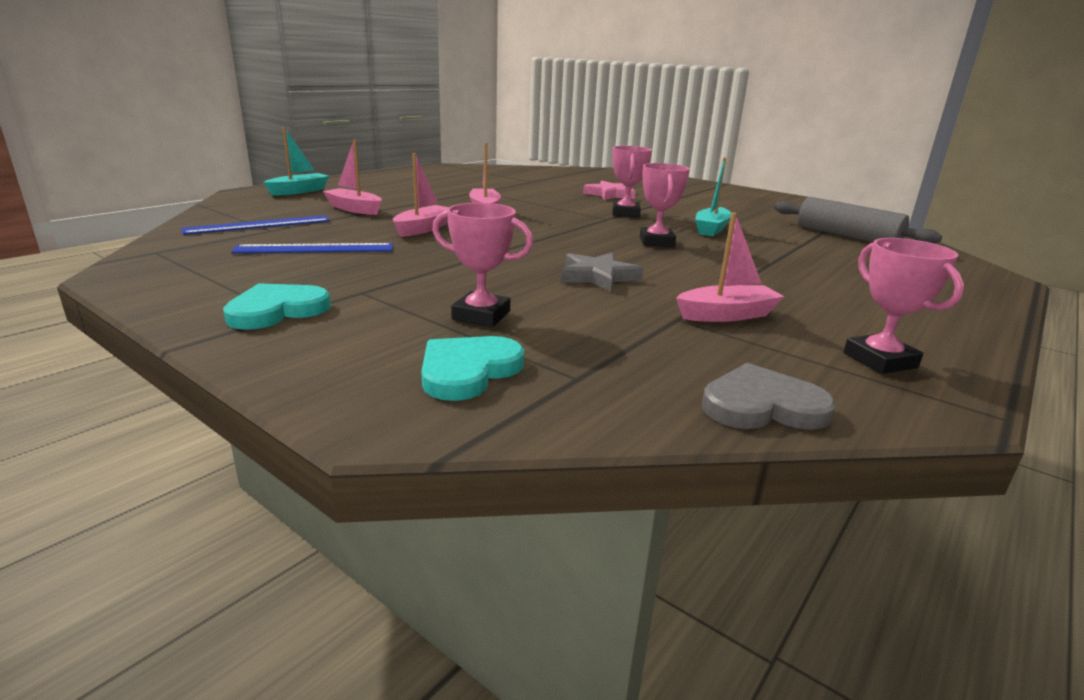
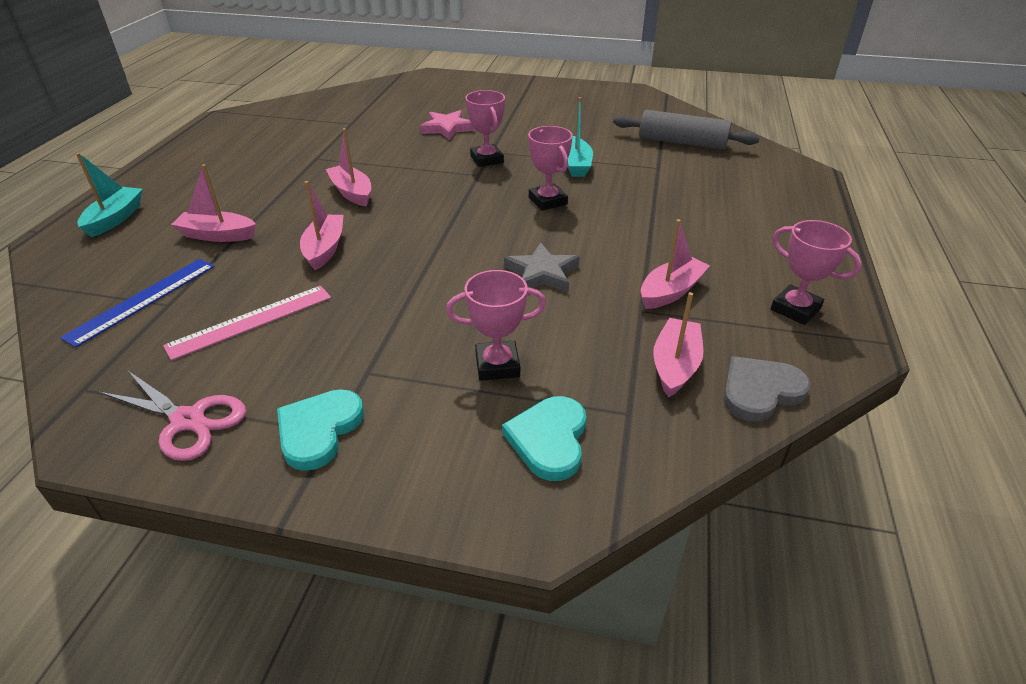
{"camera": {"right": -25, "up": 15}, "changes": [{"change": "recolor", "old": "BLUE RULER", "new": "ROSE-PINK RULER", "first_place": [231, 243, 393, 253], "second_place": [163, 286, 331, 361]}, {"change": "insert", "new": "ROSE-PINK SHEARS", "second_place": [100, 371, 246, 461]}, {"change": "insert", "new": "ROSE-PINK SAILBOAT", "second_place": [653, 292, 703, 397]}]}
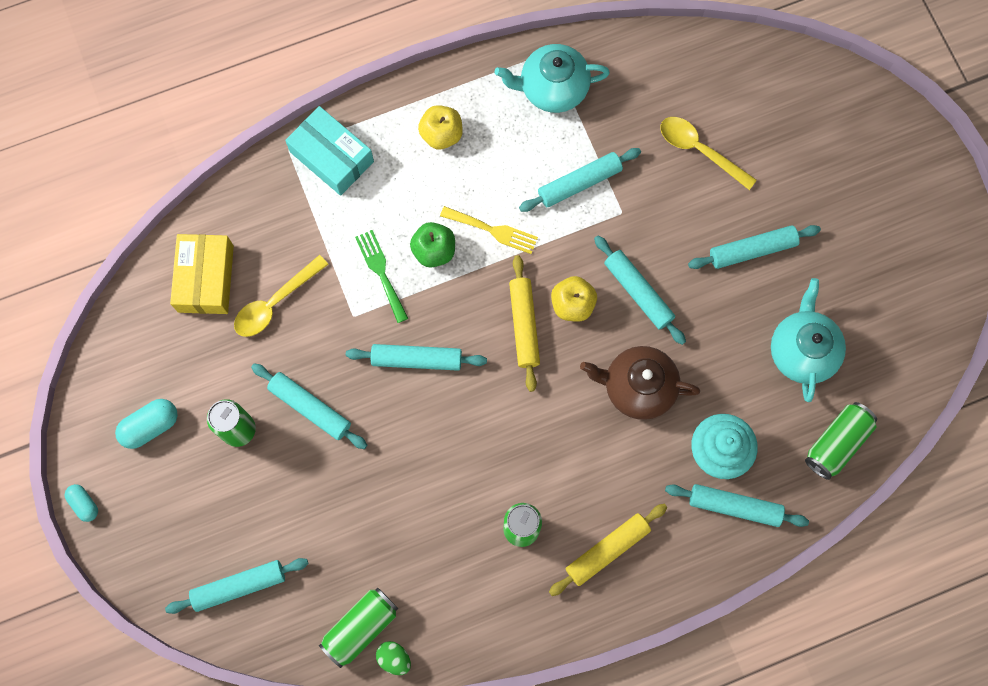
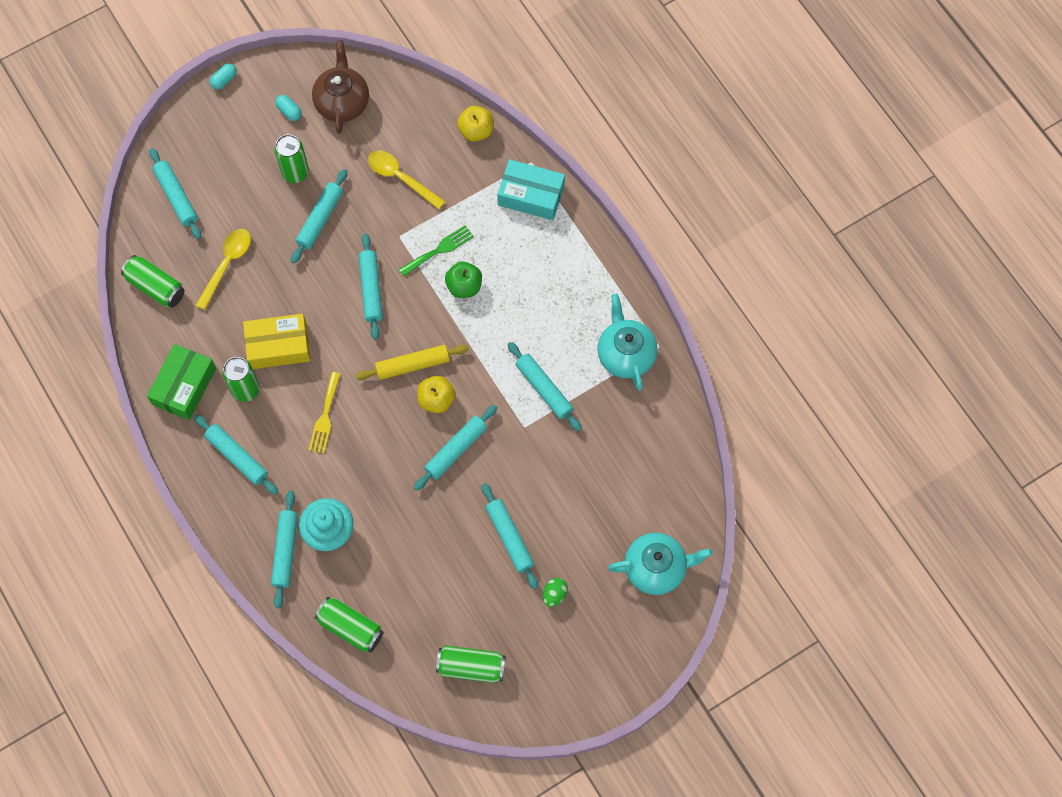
{"camera": {"right": 80, "up": -5}, "changes": [{"change": "resize", "old": "TEAL PILL", "first_place": [115, 399, 178, 449], "second_place": [275, 95, 302, 121], "factor": 0.64}, {"change": "move", "old": "YELLOW PACKAGE", "first_place": [170, 234, 234, 314], "second_place": [243, 314, 311, 369]}, {"change": "rotate", "old": "TEAL PACKAGE", "first_place": [285, 106, 374, 196], "second_place": [497, 159, 565, 220], "degrees": 75}, {"change": "move", "old": "EMERALD TOY EGG", "first_place": [376, 641, 411, 675], "second_place": [543, 578, 568, 607]}, {"change": "move", "old": "YELLOW TOY APPLE", "first_place": [418, 105, 463, 149], "second_place": [457, 106, 493, 142]}, {"change": "move", "old": "YELLOW FORK", "first_place": [440, 206, 538, 254], "second_place": [309, 372, 341, 453]}, {"change": "recolor", "old": "YELLOW ROLLING PIN", "new": "TEAL ROLLING PIN", "first_place": [549, 504, 667, 596], "second_place": [194, 415, 278, 495]}, {"change": "move", "old": "DARK BROWN TEAPOT", "first_place": [580, 346, 700, 420], "second_place": [312, 40, 369, 134]}, {"change": "move", "old": "YELLOW TABLESPOON", "first_place": [660, 117, 757, 190], "second_place": [195, 229, 251, 310]}, {"change": "move", "old": "TEAL TEAPOT", "first_place": [771, 278, 846, 402], "second_place": [608, 533, 713, 595]}, {"change": "insert", "new": "EMERALD PACKAGE", "second_place": [147, 344, 216, 420]}, {"change": "insert", "new": "EMERALD CAN", "second_place": [436, 646, 505, 683]}]}
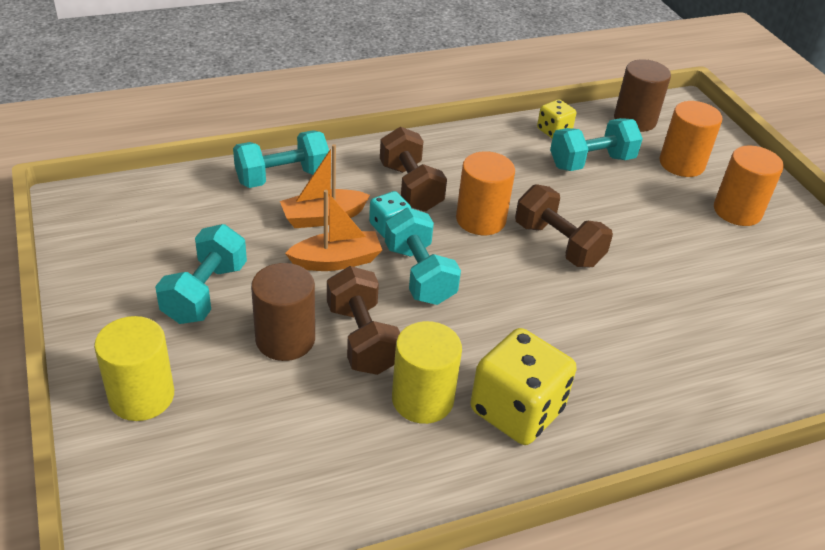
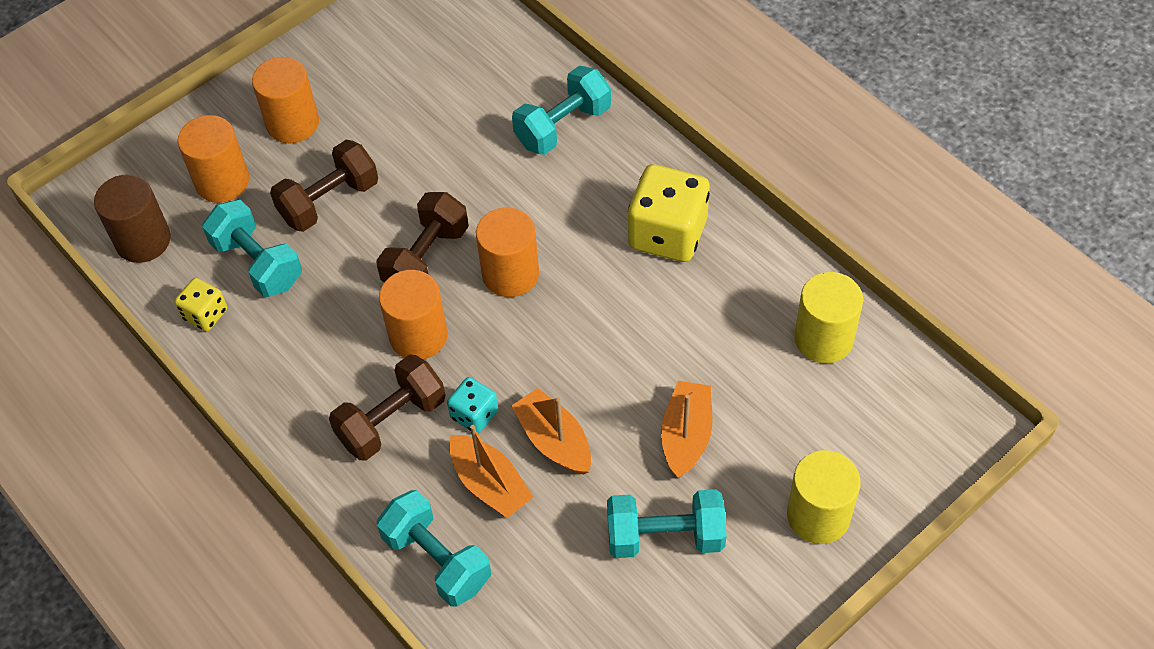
{"camera": {"right": -105, "up": 15}, "changes": [{"change": "replace", "old": "DARK BROWN CYLINDER SHAPE", "new": "ORANGE SAILBOAT", "first_place": [251, 263, 315, 361], "second_place": [661, 381, 713, 478]}, {"change": "move", "old": "DARK BROWN HAND WEIGHT", "first_place": [327, 266, 400, 375], "second_place": [270, 140, 378, 232]}, {"change": "move", "old": "TEAL HAND WEIGHT", "first_place": [385, 208, 461, 305], "second_place": [512, 66, 611, 155]}, {"change": "move", "old": "YELLOW CYLINDER SHAPE", "first_place": [392, 321, 462, 424], "second_place": [794, 272, 863, 363]}, {"change": "insert", "new": "ORANGE CYLINDER SHAPE", "second_place": [476, 207, 539, 297]}]}
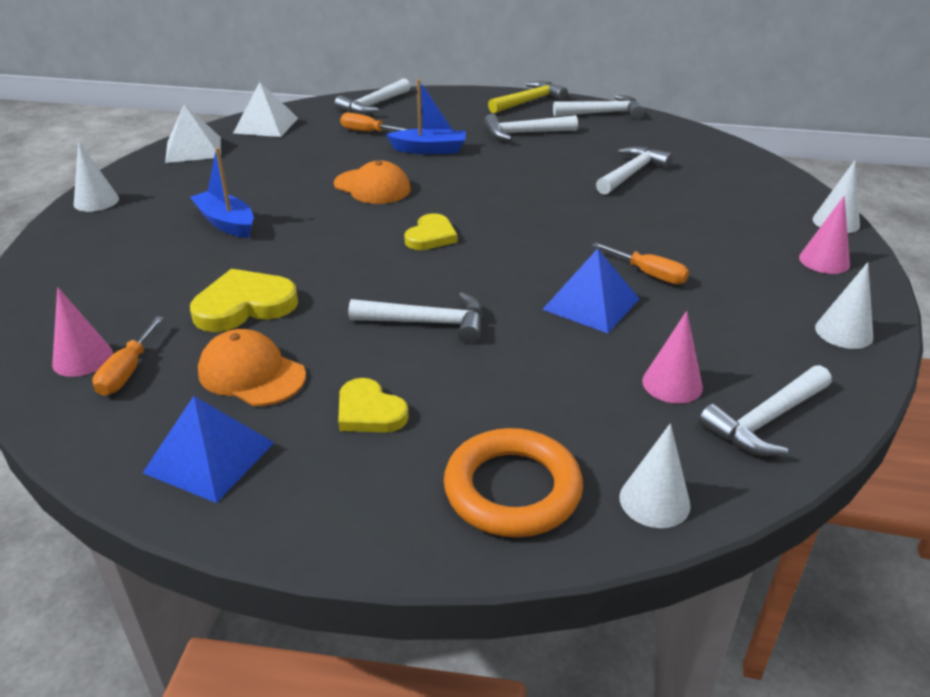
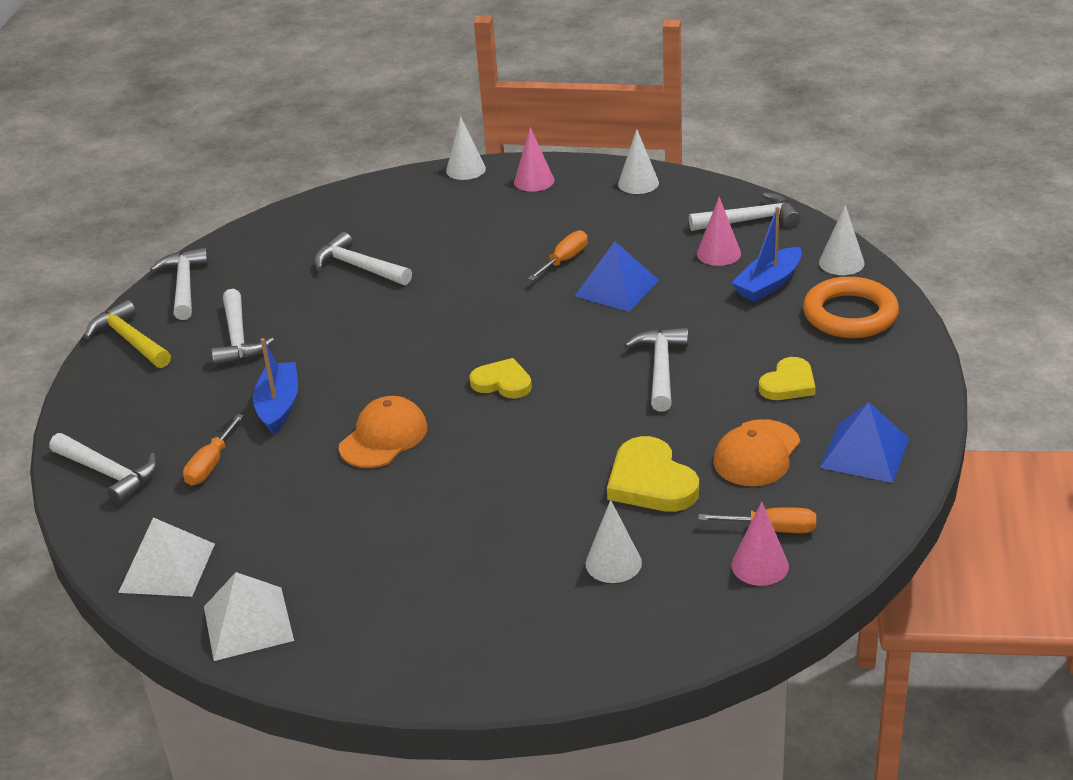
{"camera": {"right": -90, "up": 0}, "changes": [{"change": "move", "old": "PURE WHITE CONE SHAPE", "first_place": [74, 141, 119, 212], "second_place": [585, 500, 642, 583]}, {"change": "move", "old": "BLUE SAILBOAT", "first_place": [190, 148, 254, 238], "second_place": [732, 207, 802, 302]}, {"change": "rotate", "old": "PURE WHITE CLAW HAMMER", "first_place": [698, 365, 832, 456], "second_place": [689, 192, 801, 231], "degrees": -60}]}
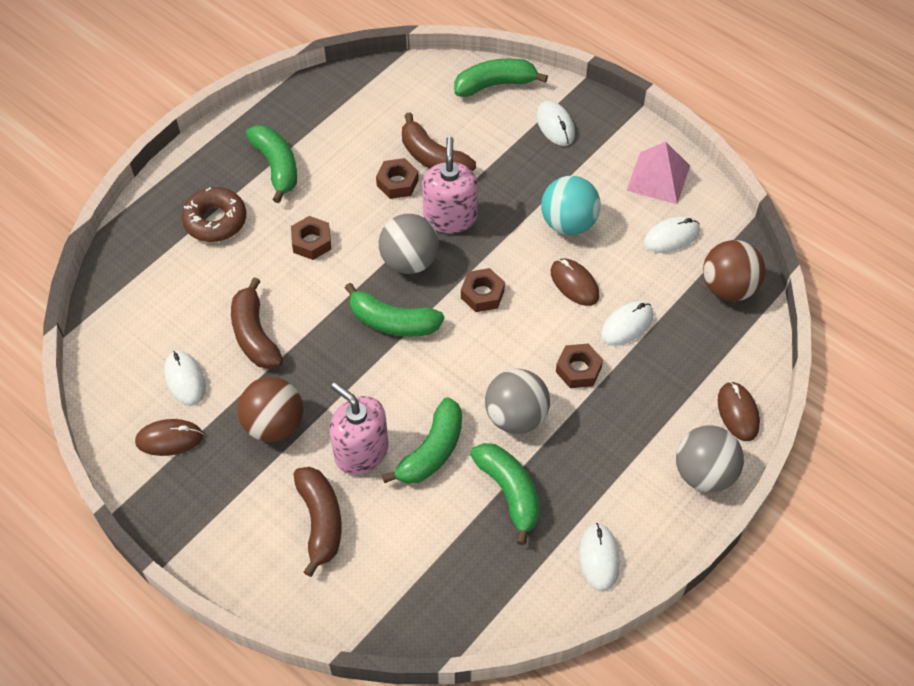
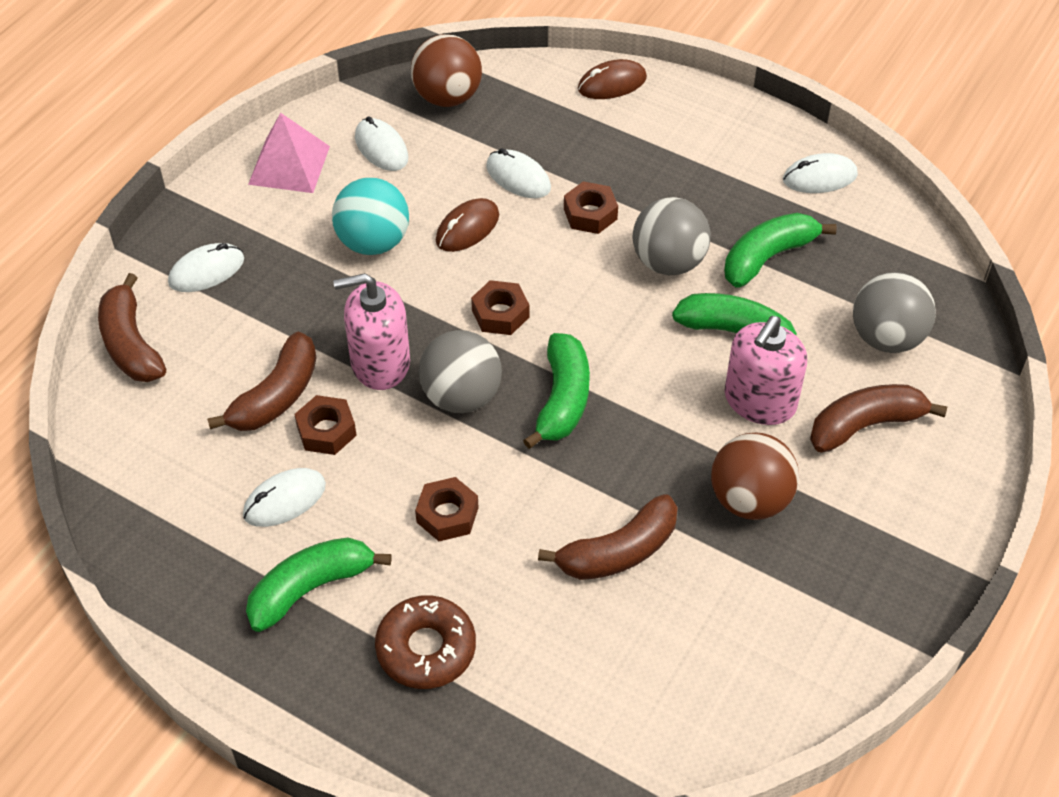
{"camera": {"right": -100, "up": -5}, "changes": [{"change": "delete", "old": "DARK BROWN COMPUTER MOUSE", "first_place": [135, 419, 203, 456]}, {"change": "move", "old": "PURE WHITE COMPUTER MOUSE", "first_place": [164, 351, 206, 406], "second_place": [243, 468, 326, 527]}, {"change": "recolor", "old": "EMERALD TOY BANANA", "new": "DARK BROWN TOY BANANA", "first_place": [454, 59, 548, 97], "second_place": [98, 273, 166, 382]}, {"change": "move", "old": "GREY SPHERE", "first_place": [676, 425, 744, 492], "second_place": [853, 272, 936, 353]}]}
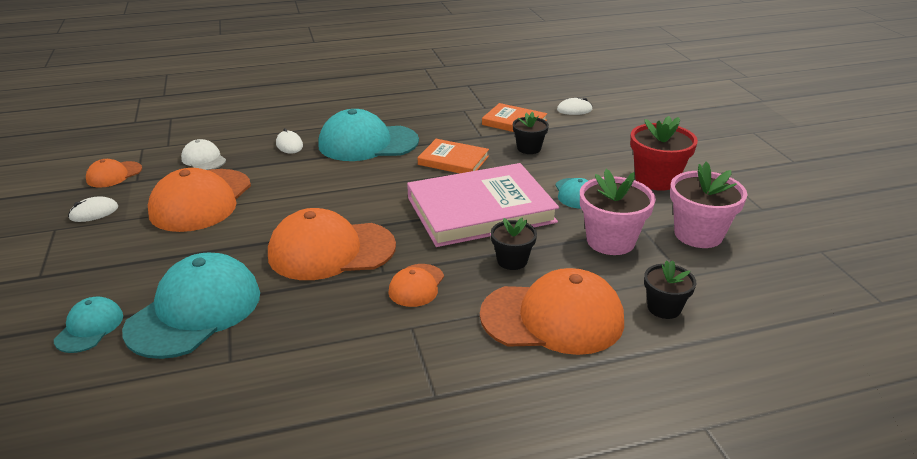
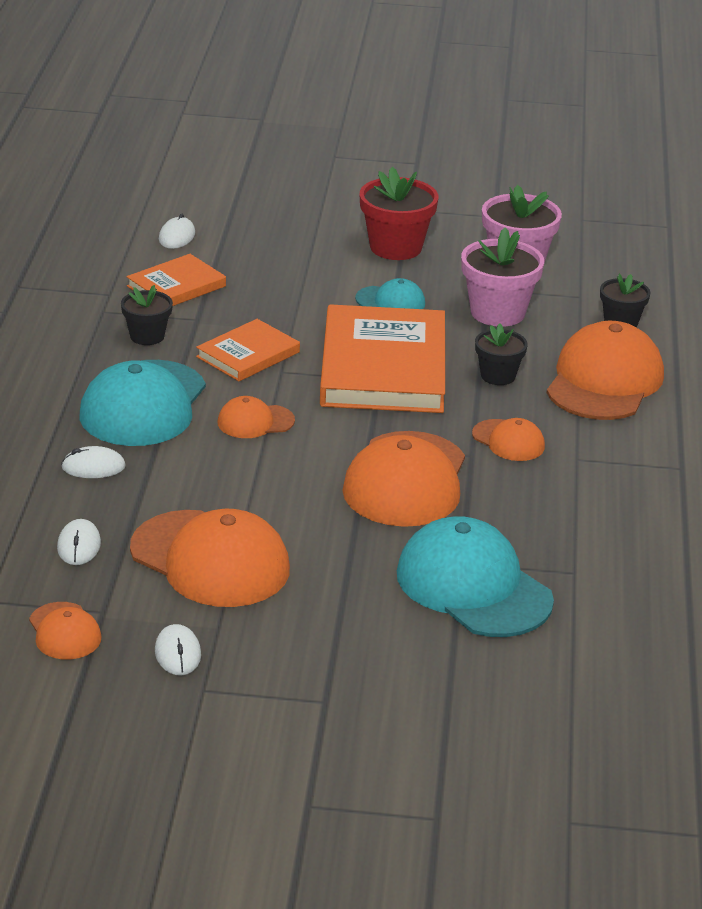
{"camera": {"right": -70, "up": 0}, "changes": [{"change": "delete", "old": "TEAL BASEBALL CAP", "first_place": [54, 297, 123, 353]}, {"change": "replace", "old": "PURE WHITE BASEBALL CAP", "new": "PURE WHITE COMPUTER MOUSE", "first_place": [181, 139, 226, 170], "second_place": [57, 519, 101, 565]}, {"change": "recolor", "old": "ROSE-PINK HARDCOVER", "new": "ORANGE HARDCOVER", "first_place": [407, 163, 559, 247], "second_place": [320, 304, 445, 413]}, {"change": "move", "old": "BLACK PLANT POT", "first_place": [513, 112, 549, 154], "second_place": [121, 285, 173, 345]}, {"change": "insert", "new": "ORANGE BASEBALL CAP", "second_place": [218, 396, 295, 438]}]}
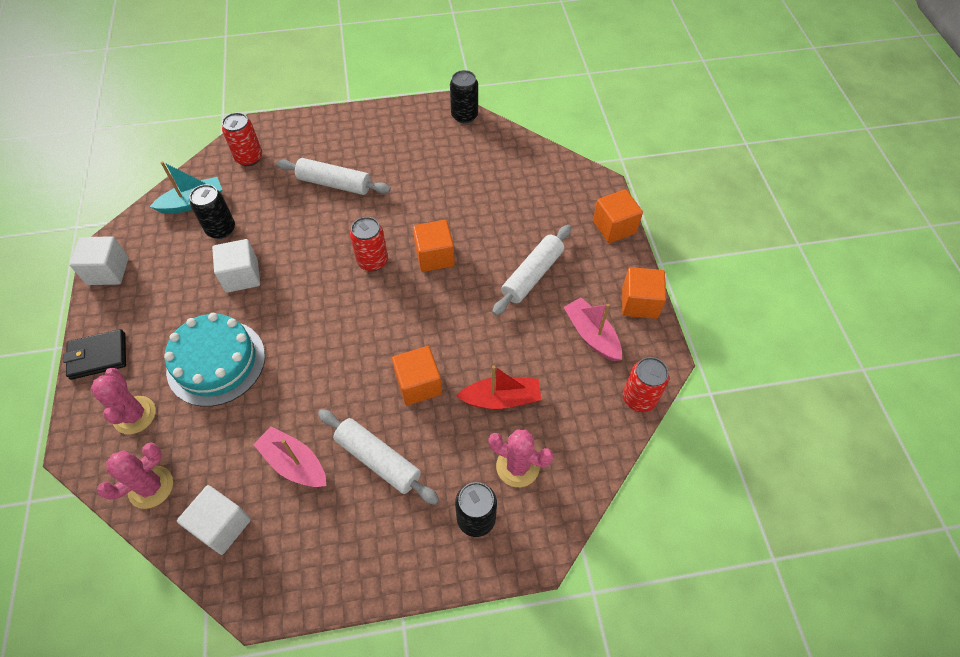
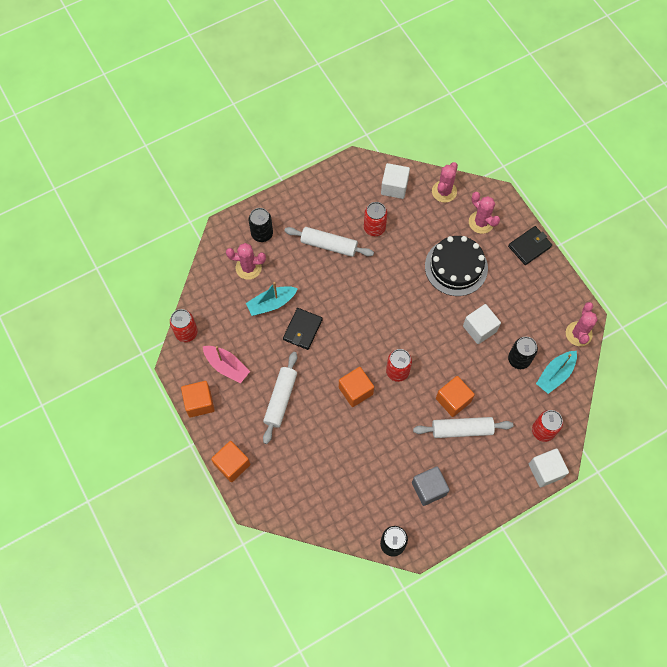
{"camera": {"right": 160, "up": 10}, "changes": [{"change": "move", "old": "PURE WHITE CUBE", "first_place": [70, 236, 129, 285], "second_place": [529, 449, 569, 487]}, {"change": "recolor", "old": "TEAL CAKE", "new": "BLACK CAKE", "first_place": [164, 313, 265, 407], "second_place": [425, 236, 488, 296]}, {"change": "replace", "old": "ROSE-PINK SAILBOAT", "new": "SCARLET CAN", "first_place": [253, 426, 326, 487], "second_place": [364, 202, 387, 236]}, {"change": "move", "old": "ORANGE CUBE", "first_place": [392, 346, 442, 405], "second_place": [436, 376, 475, 417]}, {"change": "recolor", "old": "SCARLET SAILBOAT", "new": "TEAL SAILBOAT", "first_place": [457, 365, 541, 409], "second_place": [246, 282, 298, 316]}, {"change": "insert", "new": "BLACK BILLFOLD", "second_place": [283, 308, 322, 350]}, {"change": "insert", "new": "GREY CUBE", "second_place": [412, 466, 449, 506]}, {"change": "insert", "new": "ROSE-PINK SAGUARO CACTUS", "second_place": [566, 302, 598, 346]}]}
